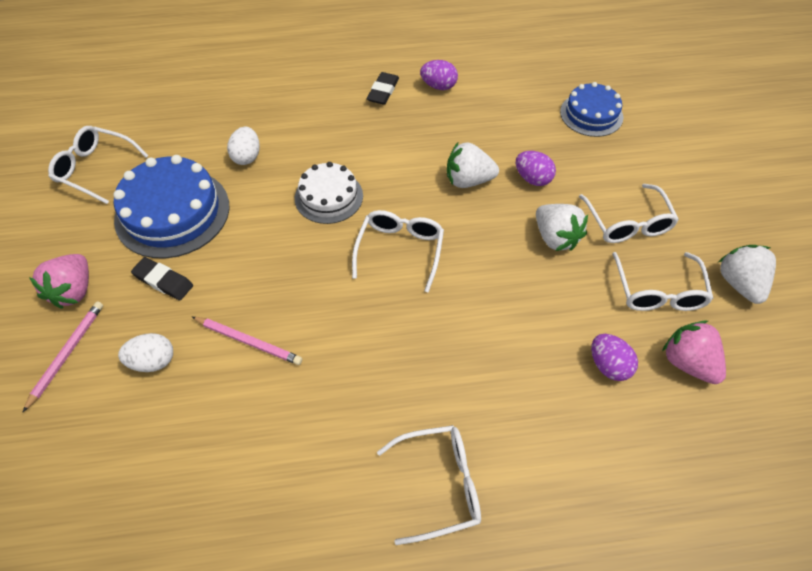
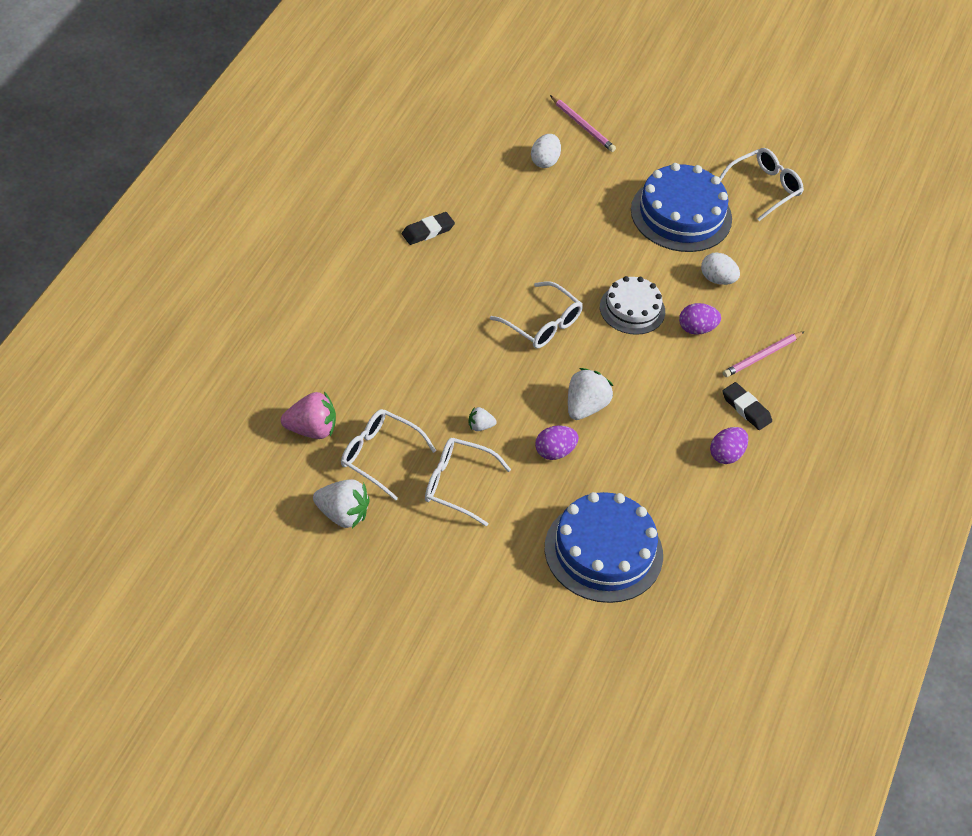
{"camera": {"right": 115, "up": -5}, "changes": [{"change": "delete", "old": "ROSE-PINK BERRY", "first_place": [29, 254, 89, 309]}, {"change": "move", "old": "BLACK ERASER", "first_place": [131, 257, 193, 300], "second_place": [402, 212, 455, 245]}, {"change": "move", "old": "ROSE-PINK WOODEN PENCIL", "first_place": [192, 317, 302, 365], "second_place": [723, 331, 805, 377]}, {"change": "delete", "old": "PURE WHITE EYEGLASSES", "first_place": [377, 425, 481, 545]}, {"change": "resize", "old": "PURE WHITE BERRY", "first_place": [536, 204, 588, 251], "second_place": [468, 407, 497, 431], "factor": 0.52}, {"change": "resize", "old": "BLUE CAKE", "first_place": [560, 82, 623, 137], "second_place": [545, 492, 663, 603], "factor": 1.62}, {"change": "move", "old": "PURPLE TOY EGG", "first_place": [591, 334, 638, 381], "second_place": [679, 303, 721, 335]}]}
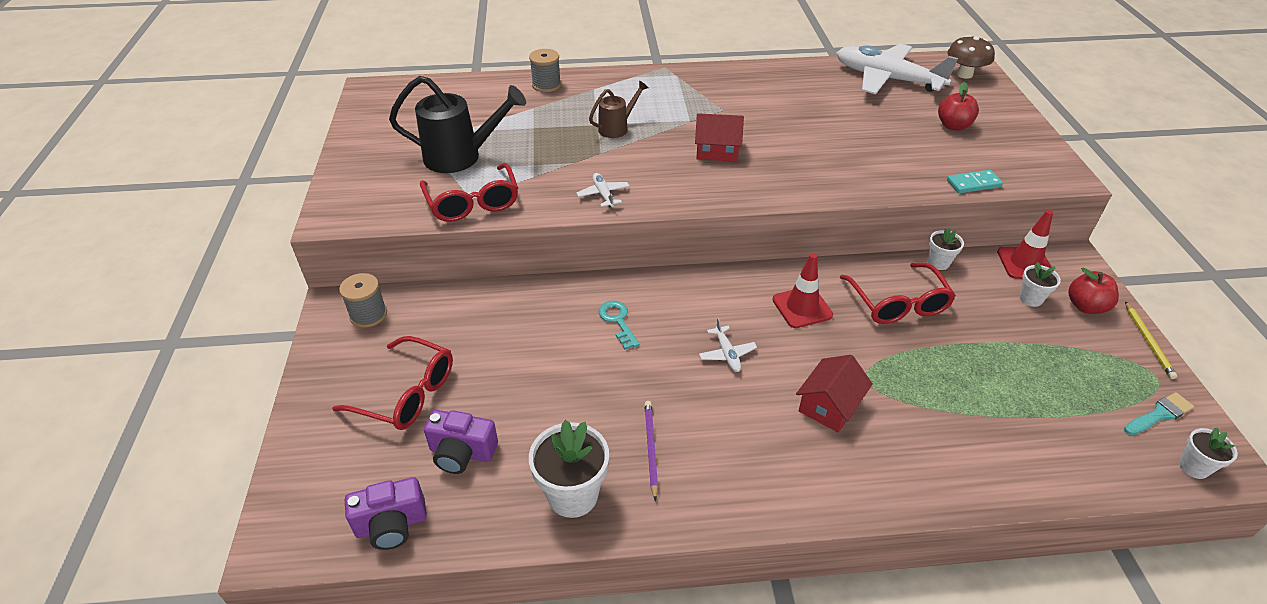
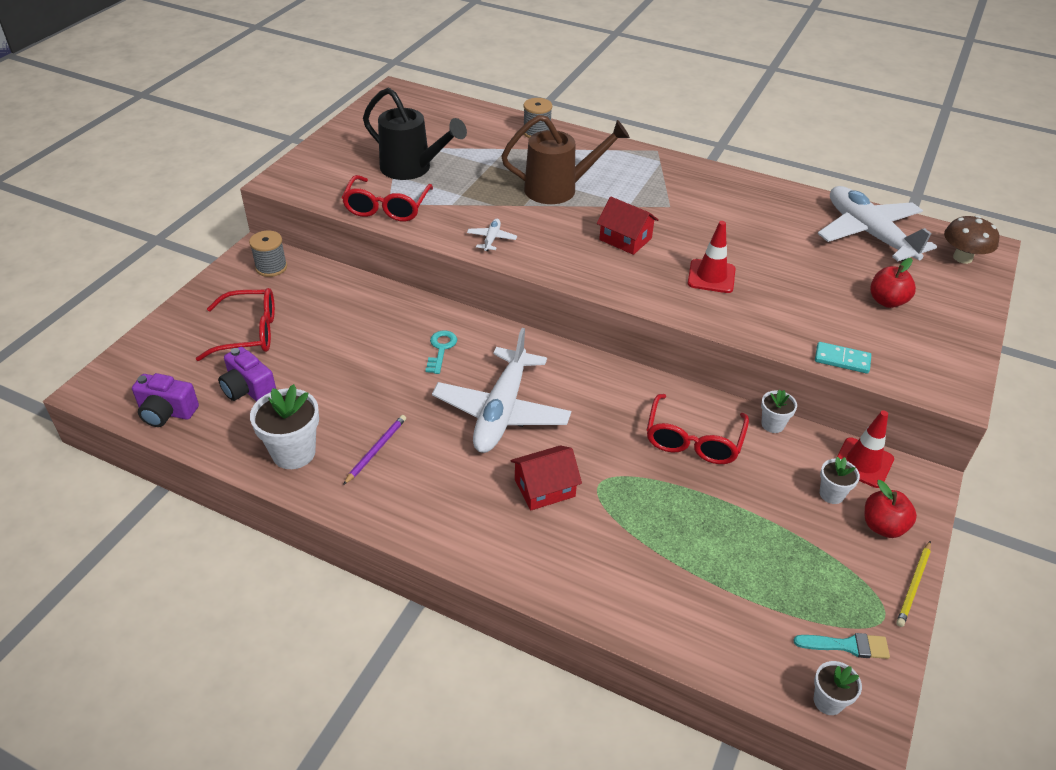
{"camera": {"right": 30, "up": 0}, "changes": [{"change": "rotate", "old": "SCARLET EYEGLASSES", "first_place": [332, 336, 453, 430], "second_place": [196, 288, 275, 361], "degrees": -60}, {"change": "resize", "old": "DARK BROWN WATERING CAN", "first_place": [589, 80, 649, 138], "second_place": [501, 115, 630, 204], "factor": 1.78}, {"change": "resize", "old": "PURE WHITE AEROPLANE", "first_place": [699, 318, 757, 372], "second_place": [432, 328, 571, 453], "factor": 2.48}, {"change": "move", "old": "SCARLET TRAFFIC CONE", "first_place": [772, 253, 833, 328], "second_place": [688, 221, 736, 293]}]}
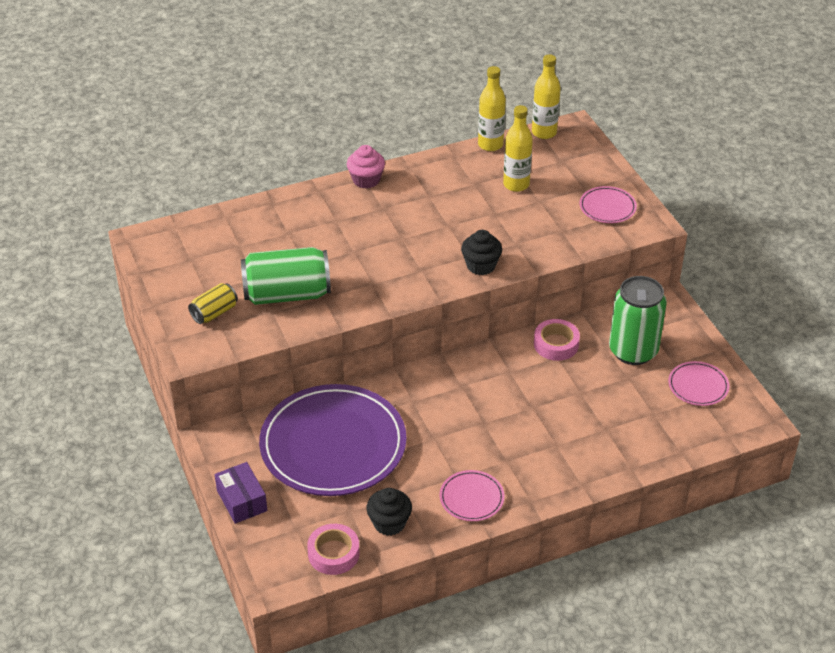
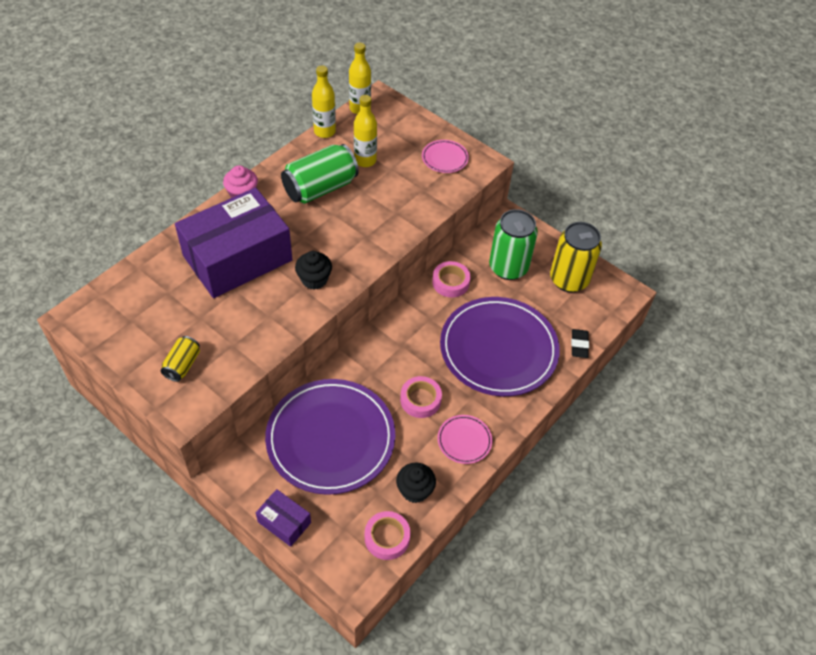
{"camera": {"right": -30, "up": 10}, "changes": [{"change": "move", "old": "EMERALD CAN", "first_place": [241, 247, 331, 305], "second_place": [281, 144, 359, 204]}, {"change": "move", "old": "BLACK CUPCAKE", "first_place": [461, 230, 502, 275], "second_place": [295, 251, 332, 290]}, {"change": "replace", "old": "ROSE-PINK DINNER PLATE", "new": "YELLOW CAN", "first_place": [668, 361, 729, 406], "second_place": [550, 222, 602, 292]}, {"change": "insert", "new": "PURPLE PACKAGE", "second_place": [175, 188, 292, 298]}, {"change": "insert", "new": "ROSE-PINK TAPE", "second_place": [400, 376, 442, 418]}, {"change": "insert", "new": "PURPLE DINNER PLATE", "second_place": [440, 297, 560, 396]}, {"change": "insert", "new": "BLACK ERASER", "second_place": [571, 329, 589, 358]}]}
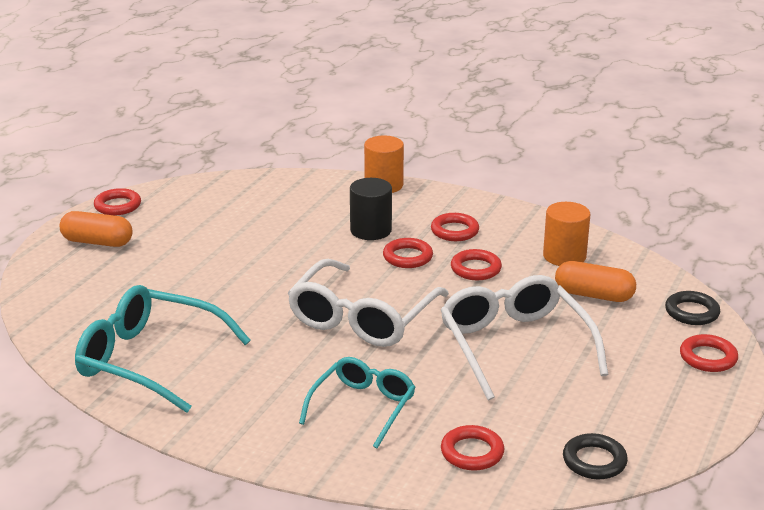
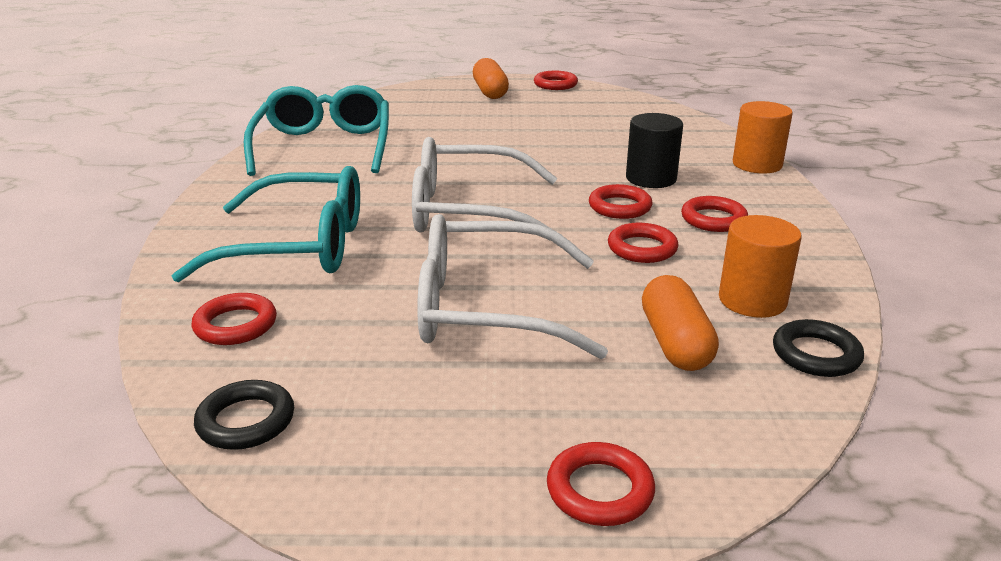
{"camera": {"right": 65, "up": 0}, "changes": [{"change": "resize", "old": "TEAL EYEGLASSES", "first_place": [299, 357, 416, 448], "second_place": [172, 166, 360, 282], "factor": 1.57}, {"change": "rotate", "old": "PURE WHITE EYEGLASSES", "first_place": [440, 275, 608, 401], "second_place": [417, 214, 608, 359], "degrees": -135}, {"change": "move", "old": "BLACK RING", "first_place": [665, 291, 720, 325], "second_place": [773, 319, 864, 377]}]}
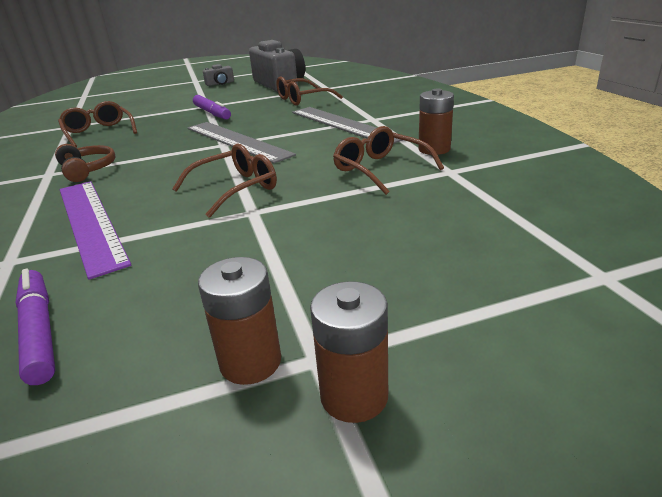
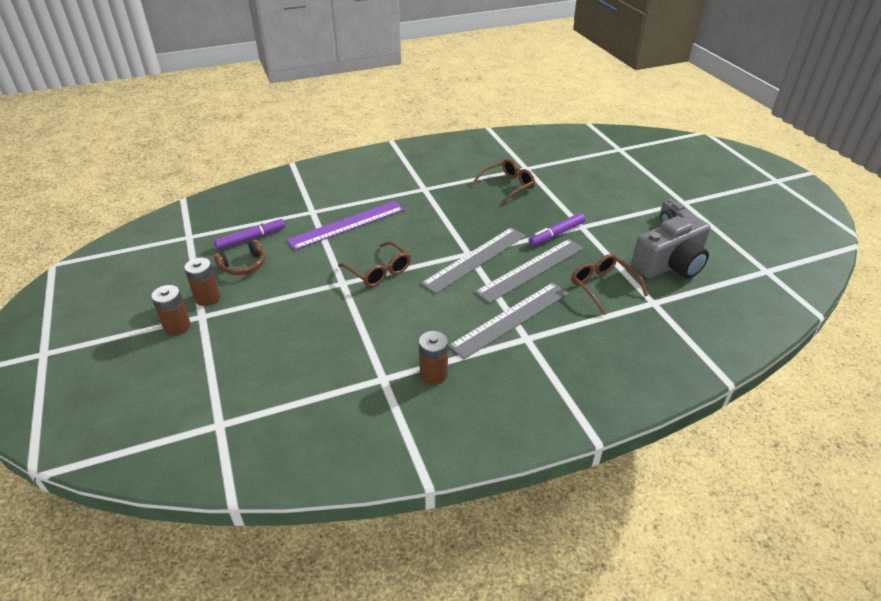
{"camera": {"right": 85, "up": 10}, "changes": [{"change": "move", "old": "DARK BROWN HEADPHONES", "first_place": [55, 144, 116, 182], "second_place": [214, 239, 265, 275]}, {"change": "delete", "old": "DARK BROWN EYEGLASSES", "first_place": [333, 126, 444, 195]}, {"change": "insert", "new": "GREY RULER", "second_place": [475, 239, 584, 303]}]}
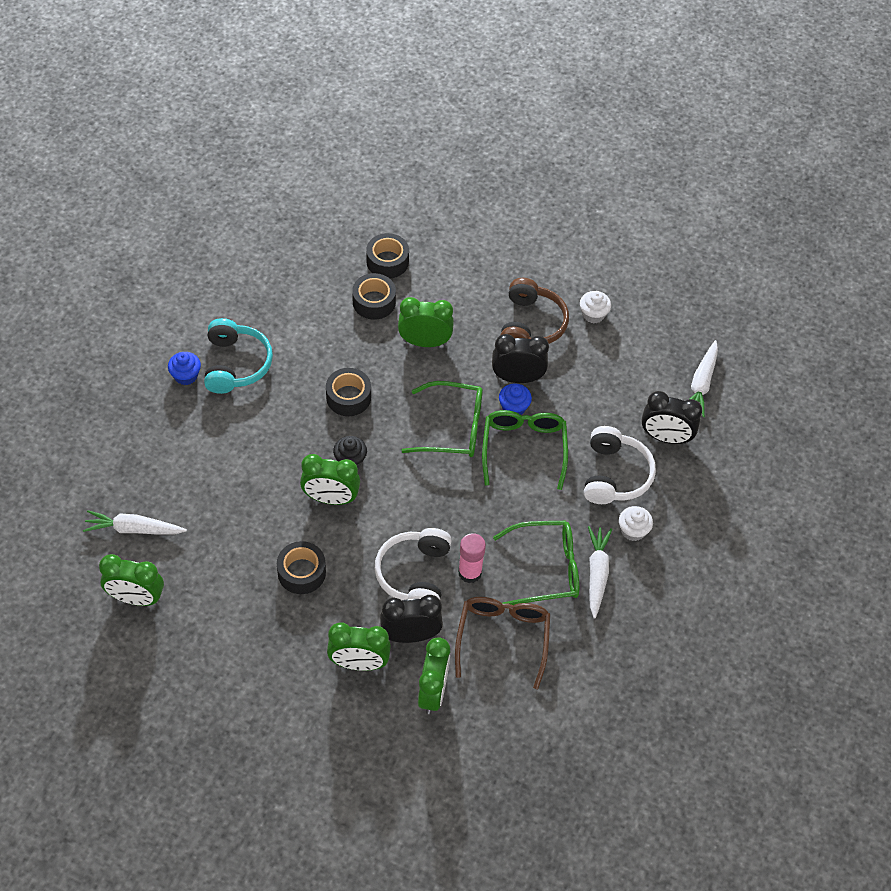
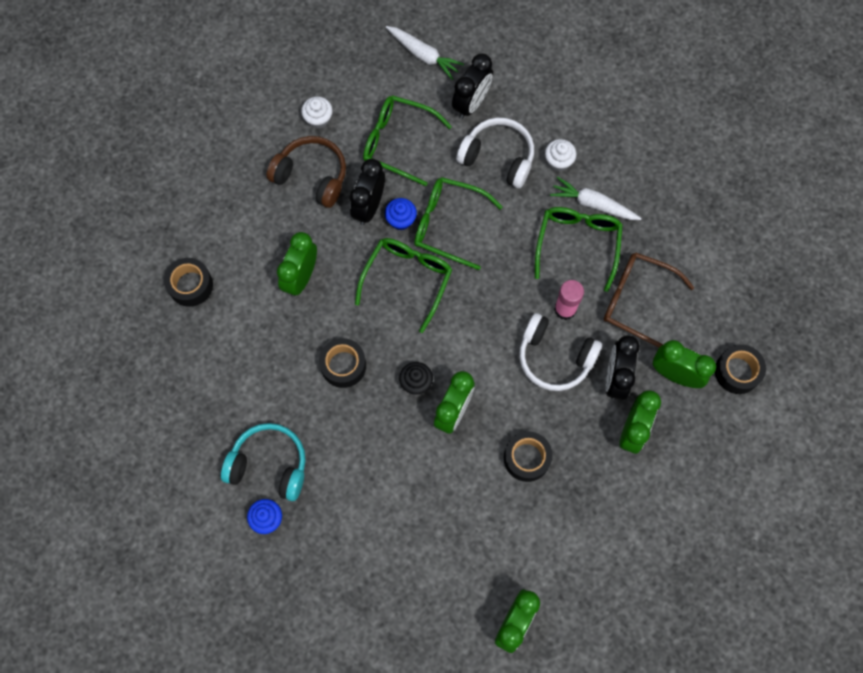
{"camera": {"right": -70, "up": 15}, "changes": [{"change": "delete", "old": "PURE WHITE ROOT VEGETABLE", "first_place": [83, 510, 187, 535]}, {"change": "move", "old": "BLACK TAPE", "first_place": [352, 273, 396, 320], "second_place": [715, 344, 766, 394]}, {"change": "insert", "new": "EMERALD EYEGLASSES", "second_place": [363, 95, 452, 186]}]}
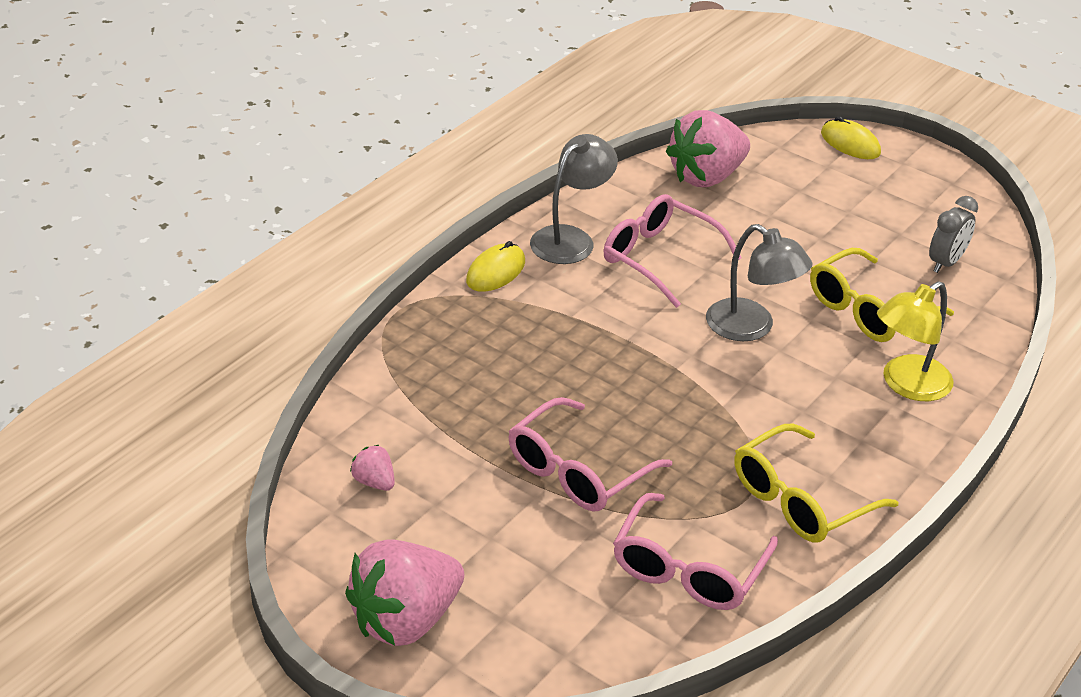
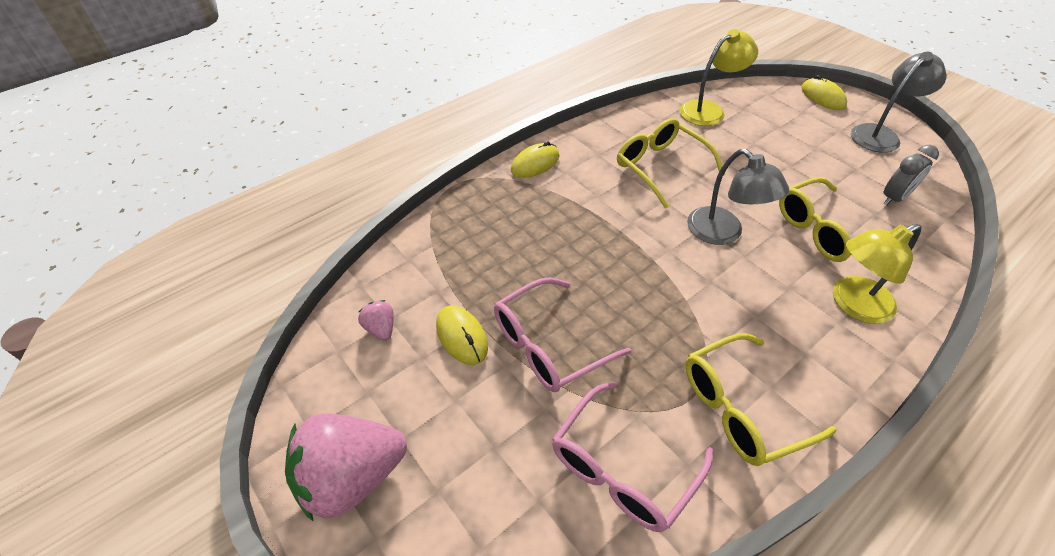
{"camera": {"right": 15, "up": 10}, "changes": [{"change": "move", "old": "GREY READING LAMP", "first_place": [530, 134, 618, 264], "second_place": [851, 52, 947, 153]}, {"change": "recolor", "old": "ROSE-PINK EYEGLASSES", "new": "YELLOW EYEGLASSES", "first_place": [603, 194, 742, 308], "second_place": [617, 118, 725, 209]}, {"change": "replace", "old": "ROSE-PINK BERRY", "new": "YELLOW READING LAMP", "first_place": [666, 110, 750, 187], "second_place": [680, 29, 758, 126]}, {"change": "insert", "new": "YELLOW COMPUTER MOUSE", "second_place": [436, 305, 488, 365]}]}
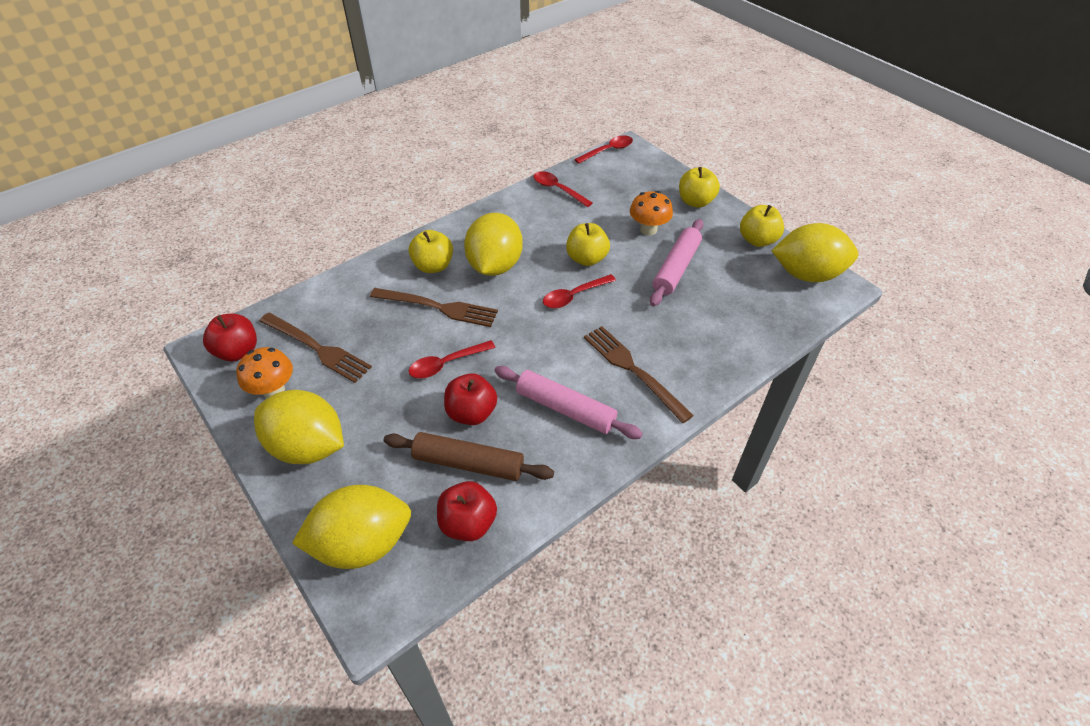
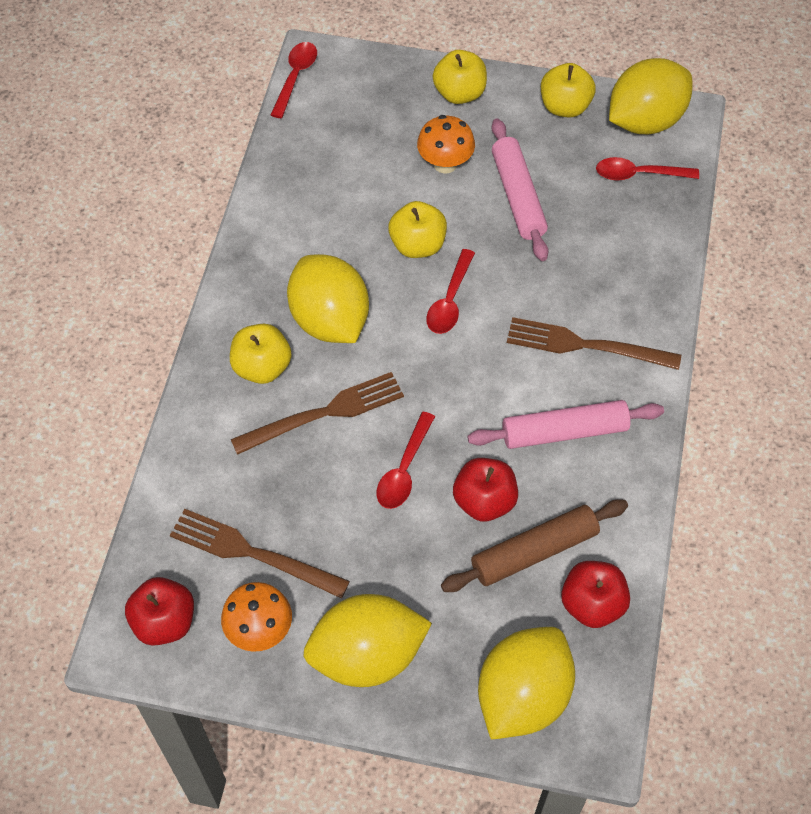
{"camera": {"right": -40, "up": 10}, "changes": [{"change": "rotate", "old": "DARK BROWN FORK", "first_place": [260, 313, 372, 383], "second_place": [170, 509, 350, 599], "degrees": -150}, {"change": "move", "old": "SCARLET TABLESPOON", "first_place": [534, 171, 593, 207], "second_place": [596, 157, 699, 181]}]}
